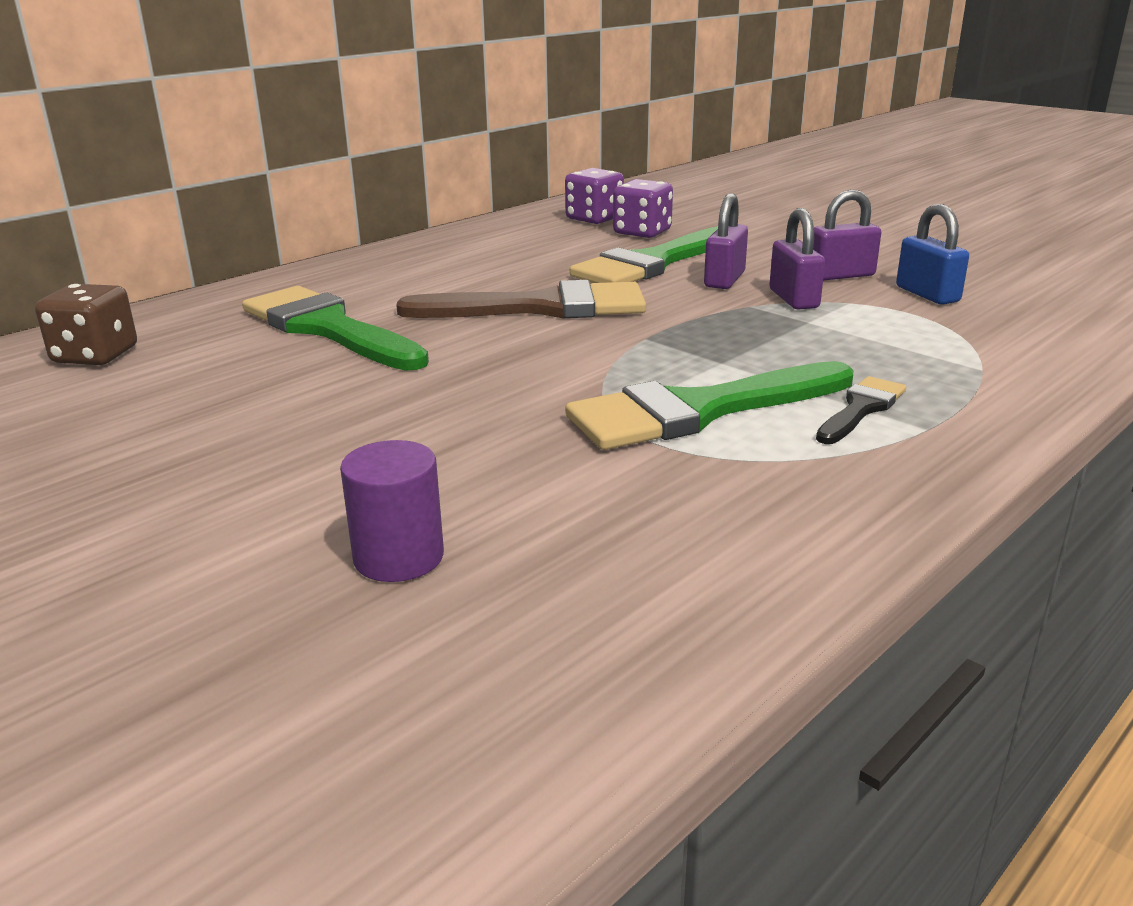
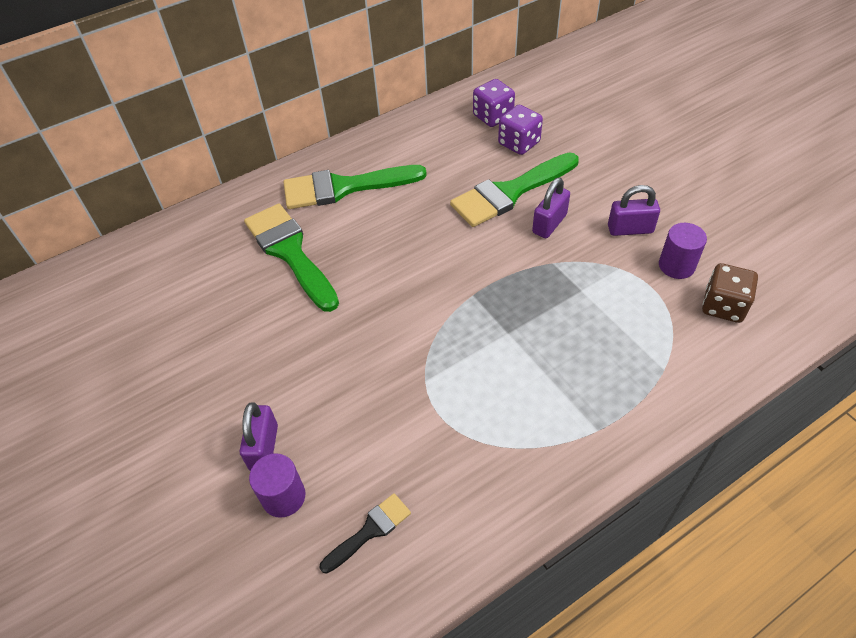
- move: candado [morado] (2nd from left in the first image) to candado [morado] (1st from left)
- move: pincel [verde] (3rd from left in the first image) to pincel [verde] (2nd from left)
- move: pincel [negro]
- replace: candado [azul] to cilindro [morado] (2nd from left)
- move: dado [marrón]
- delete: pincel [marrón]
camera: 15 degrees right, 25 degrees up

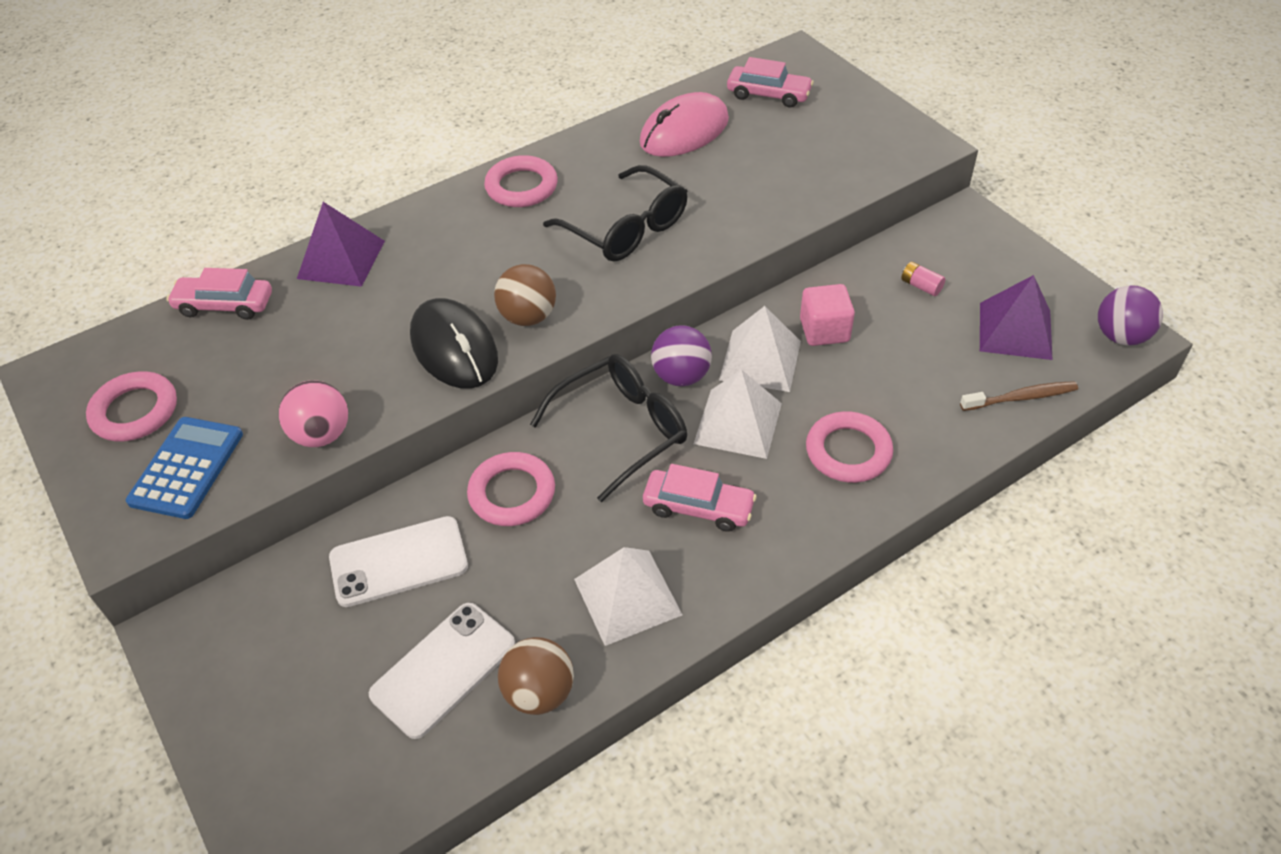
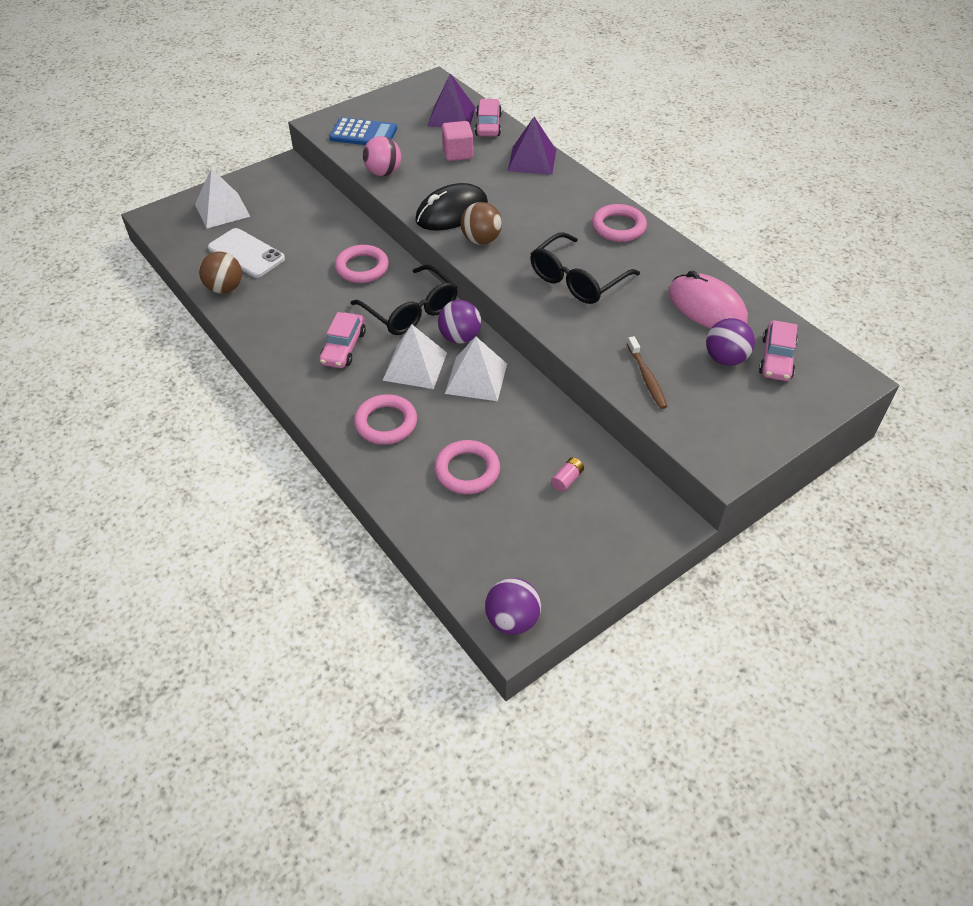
- move: pirámide [blanco] (1st from left)
- move: pirámide [morado] (2nd from left in the first image) to pirámide [morado] (1st from left)
- move: anillo [rosa] (1st from left in the first image) to anillo [rosa] (3rd from left)
- move: cubo [rosa]
- move: cepillo de dientes [marrón]
- insert: pelota [morado] (3rd from left)
- delete: móvil [blanco] (1st from left)
camera: 85 degrees right, 0 degrees up

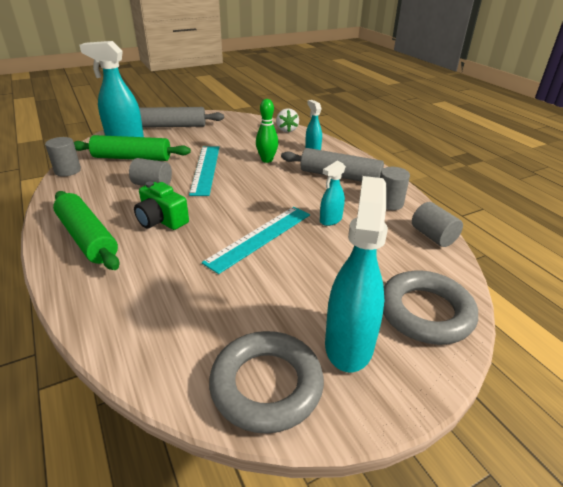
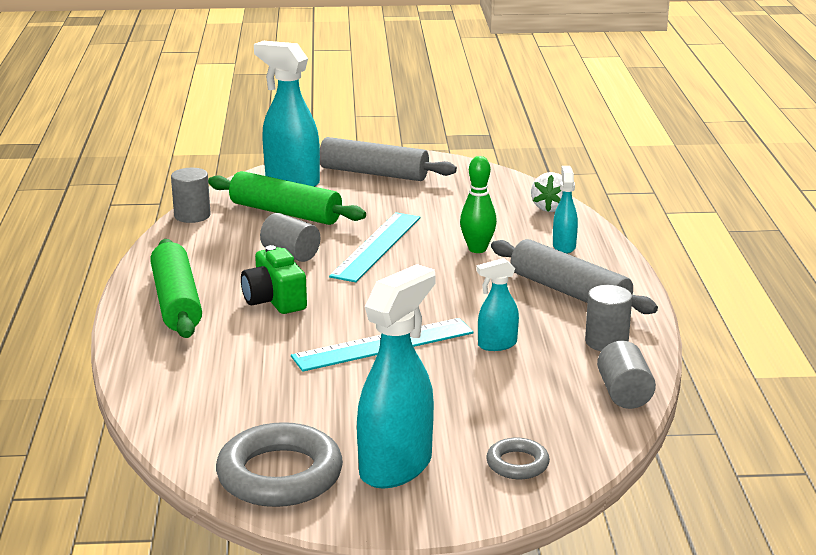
- resize: anillo [gris] (2nd from left) x0.51
camera: 25 degrees right, 10 degrees down

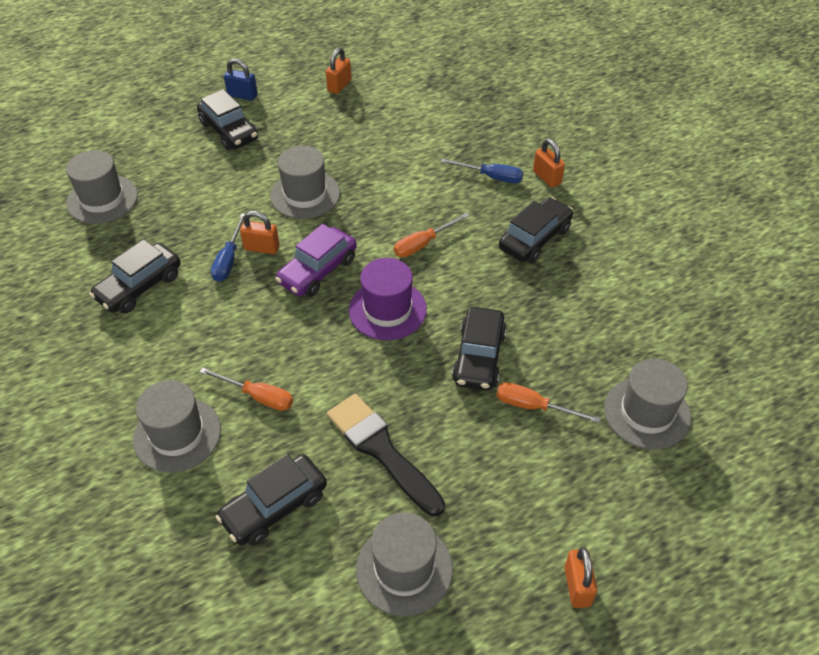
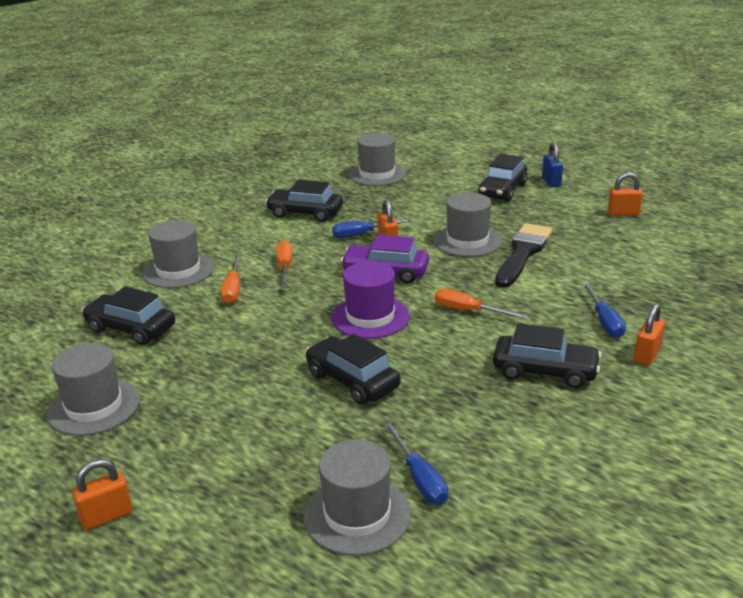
- move: destornillador [naranja] (3rd from left in the first image) to destornillador [naranja] (2nd from left)
- rotate: coche [negro] (4th from left in the first image) 60 degrees clockwise
- insert: destornillador [azul] (2nd from left)
- move: pincel [negro]
camera: 65 degrees right, 20 degrees down

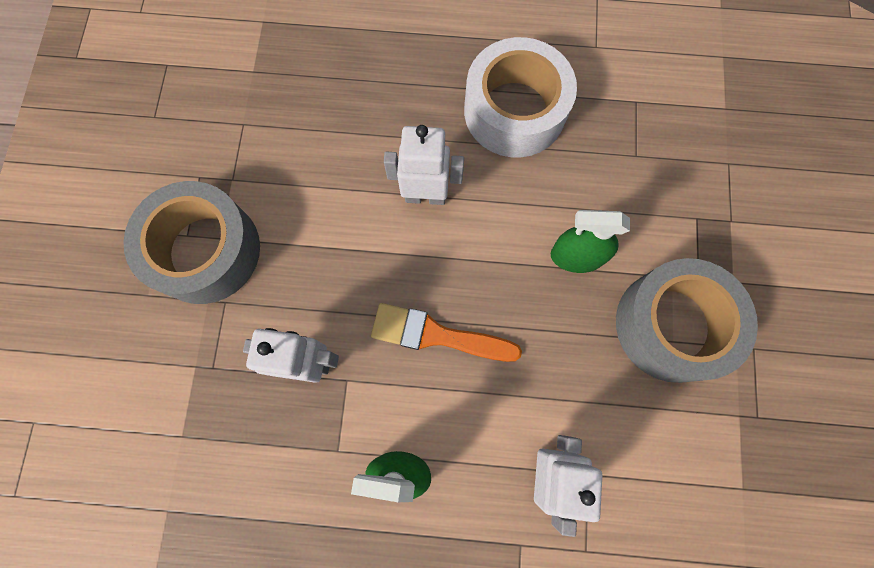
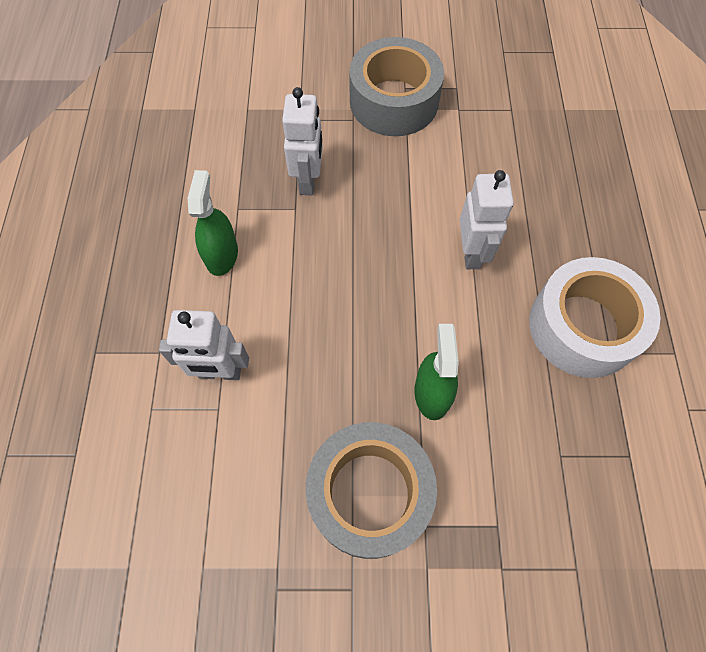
- delete: pincel [naranja]
camera: 85 degrees right, 10 degrees down

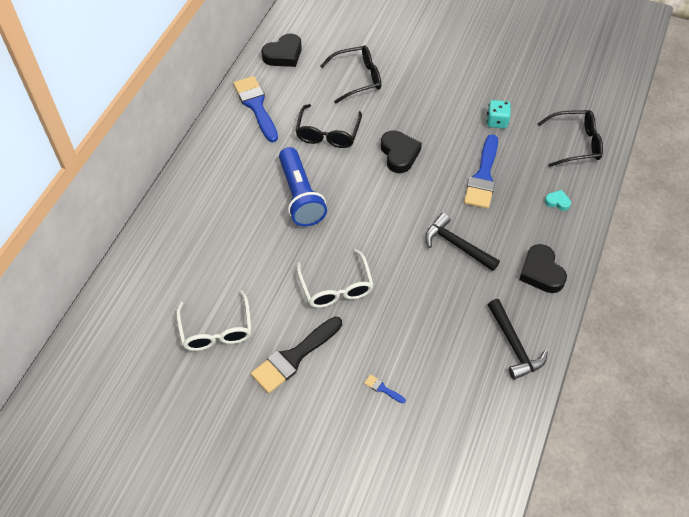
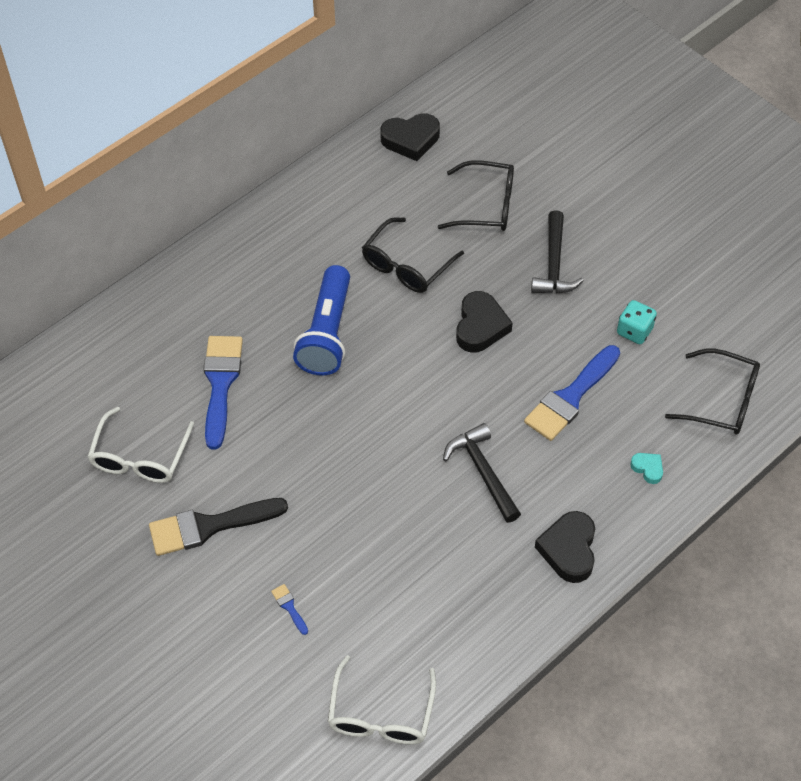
- move: pincel [azul] (1st from left)
- move: gafas [blanco] (2nd from left)
- move: martillo [negro] (2nd from left)
camera: 25 degrees right, 0 degrees up

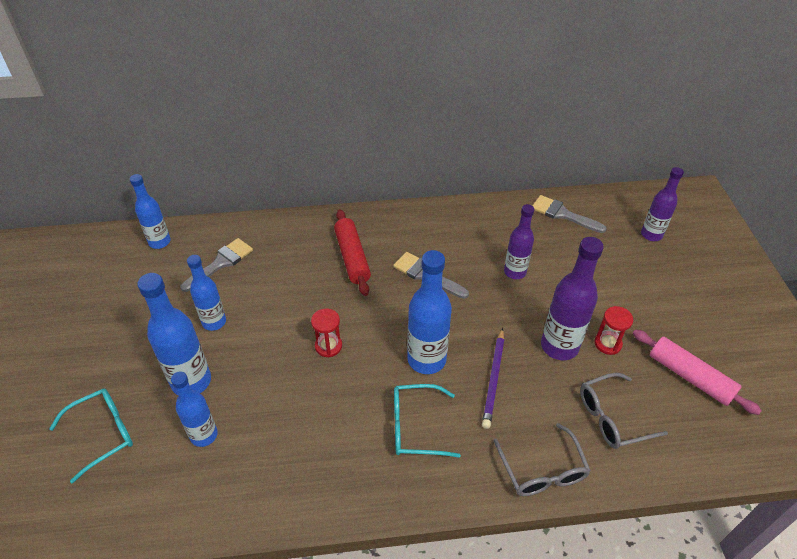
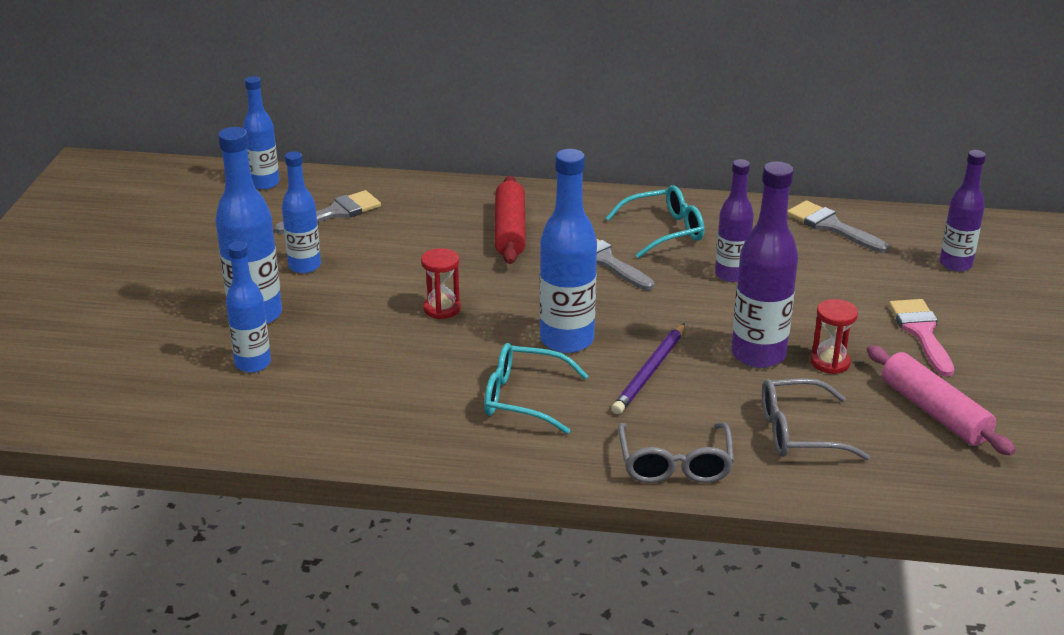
- move: gafas [turquesa] (1st from left in the first image) to gafas [turquesa] (2nd from left)
- insert: pincel [rosa]
camera: 15 degrees right, 15 degrees down

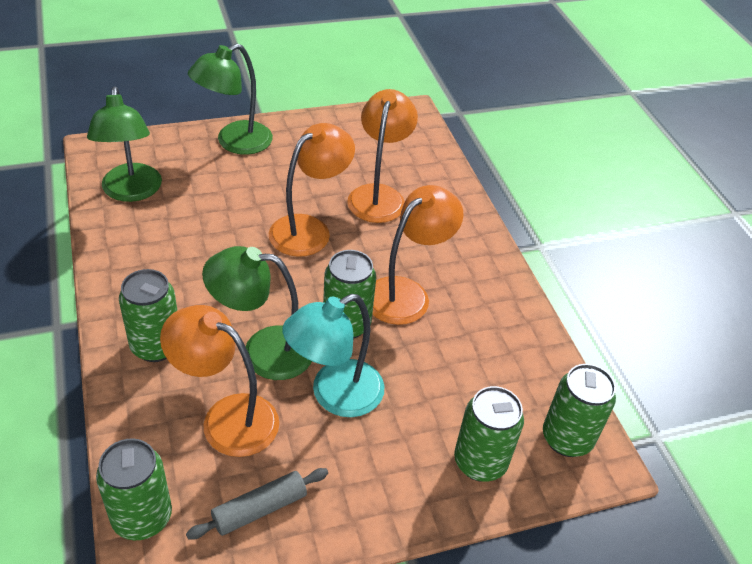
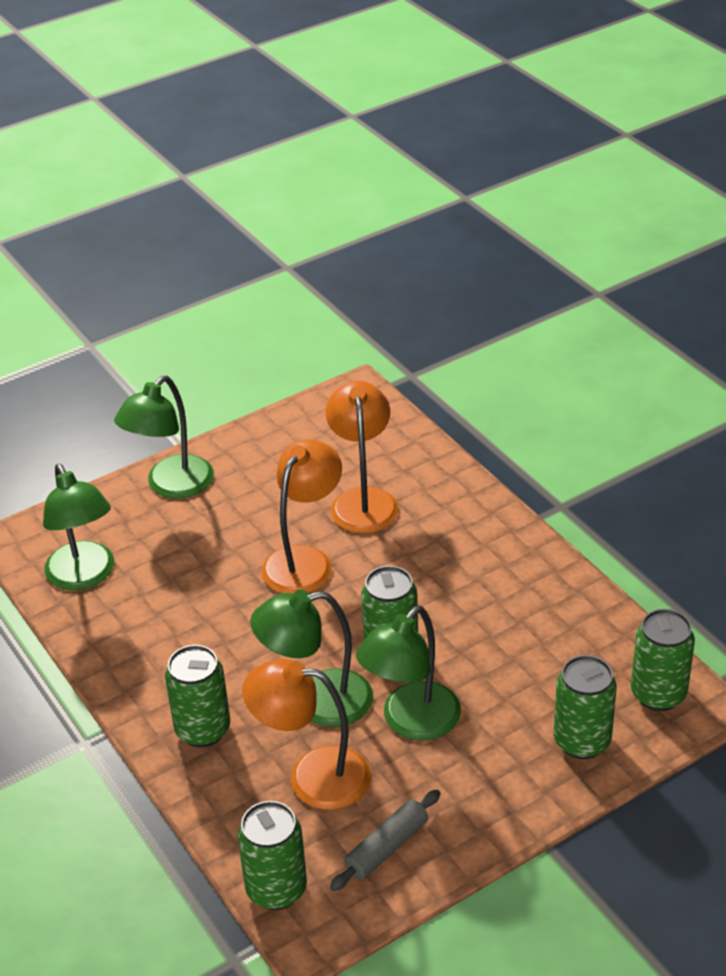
- recolor: lámpara [turquesa] to lámpara [verde] (4th from left)
- delete: lámpara [naranja] (4th from left)
camera: 10 degrees left, 5 degrees down

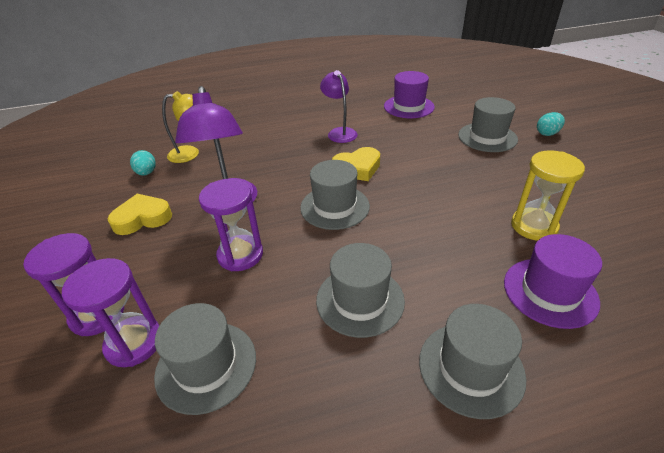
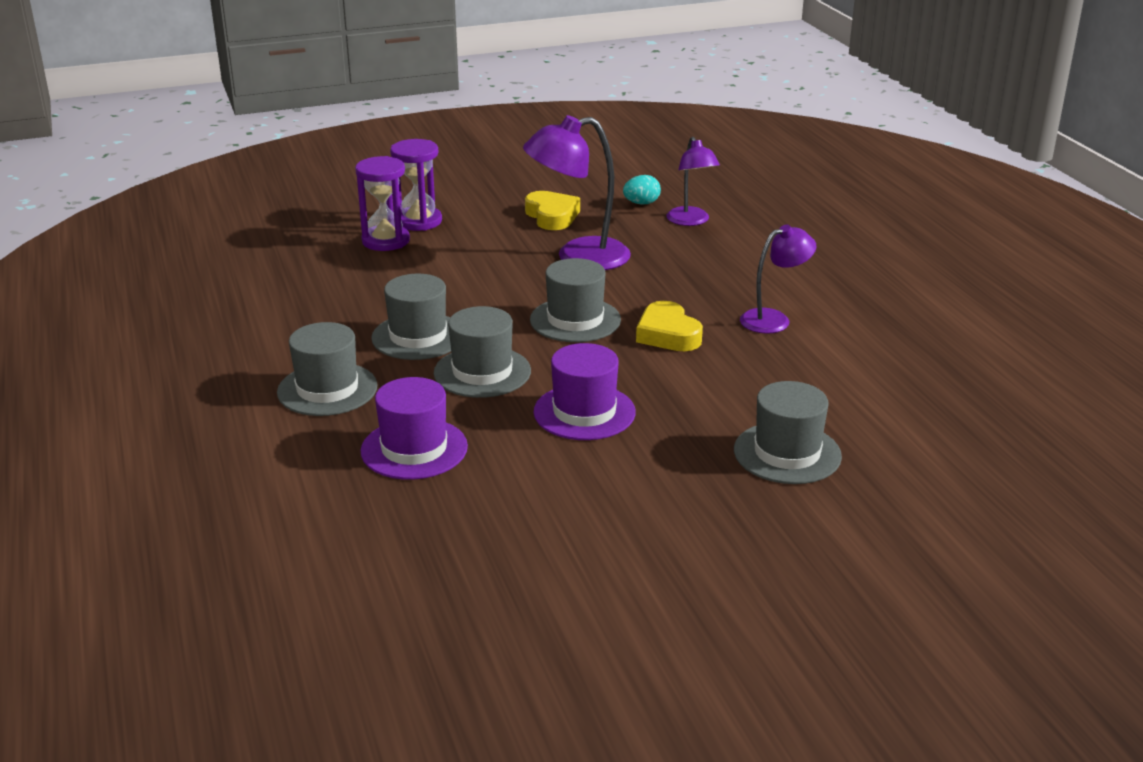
- move: sombrero [gris] (1st from left in the first image) to sombrero [gris] (3rd from left)
- move: sombrero [morado] (1st from left in the first image) to sombrero [morado] (2nd from left)
- recolor: lámpara [amarillo] to lámpara [morado] (2nd from left)
- delete: reloj de arena [morado] (3rd from left)
- delete: reloj de arena [amarillo]
- delete: huevo [turquesa] (2nd from left)
camera: 85 degrees right, 10 degrees down

